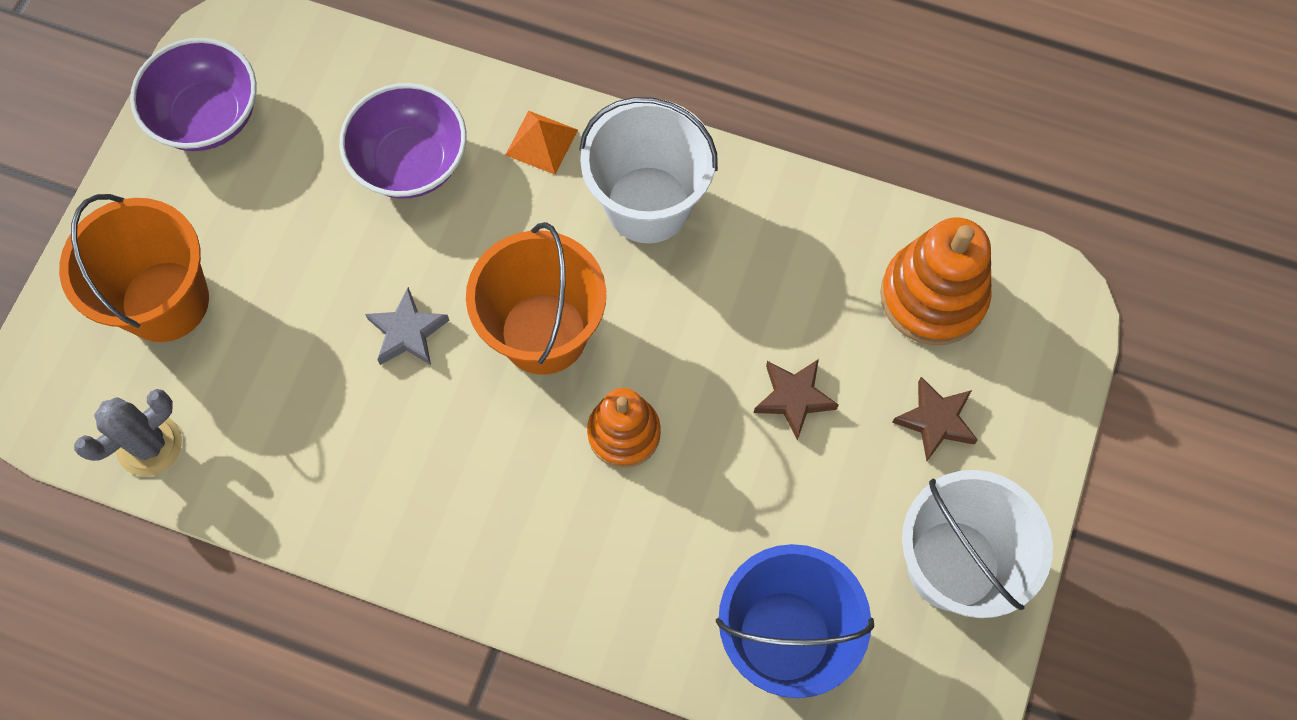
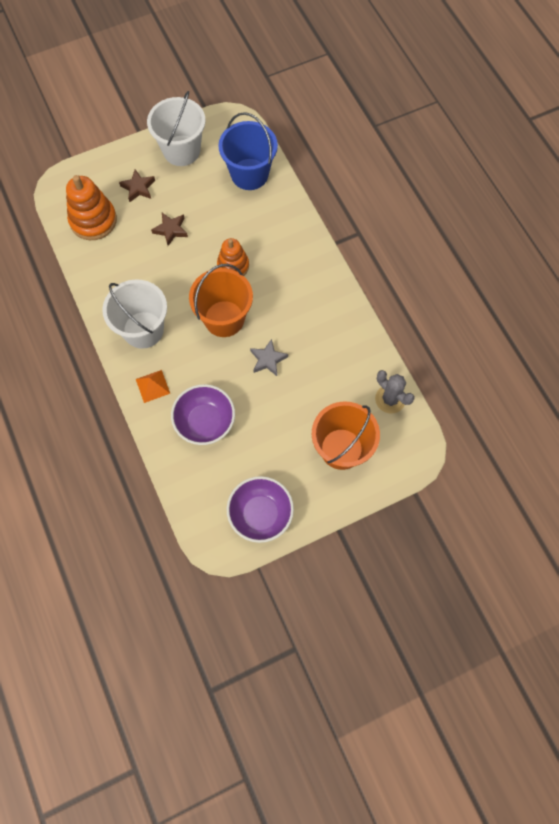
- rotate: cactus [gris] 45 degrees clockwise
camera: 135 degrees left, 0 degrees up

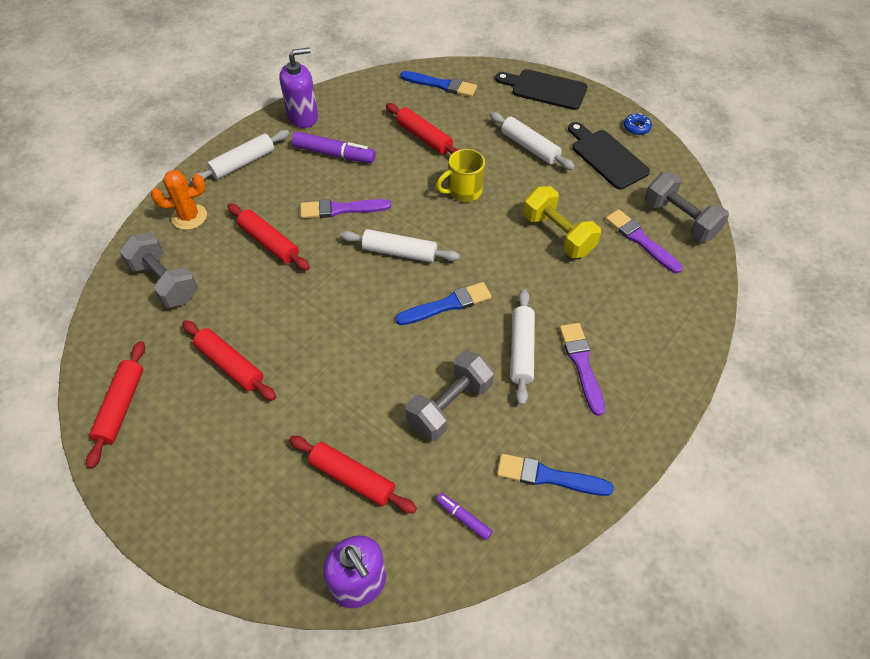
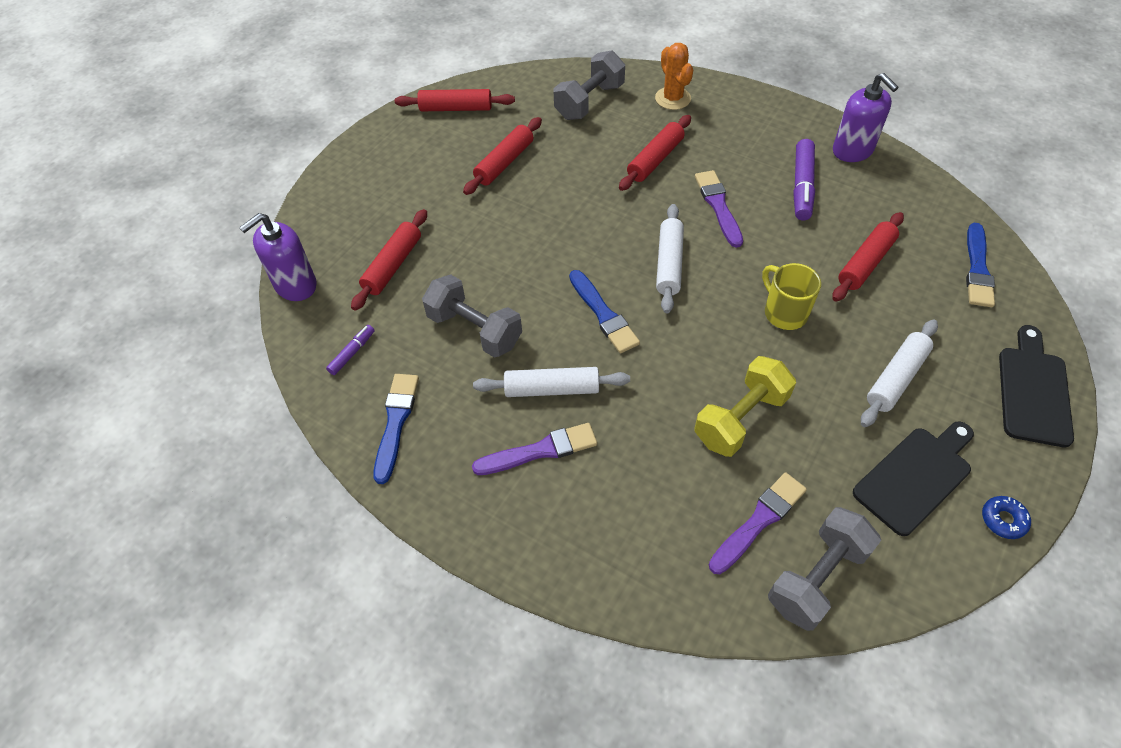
- delete: rodillo [blanco] (1st from left)
camera: 85 degrees right, 0 degrees up

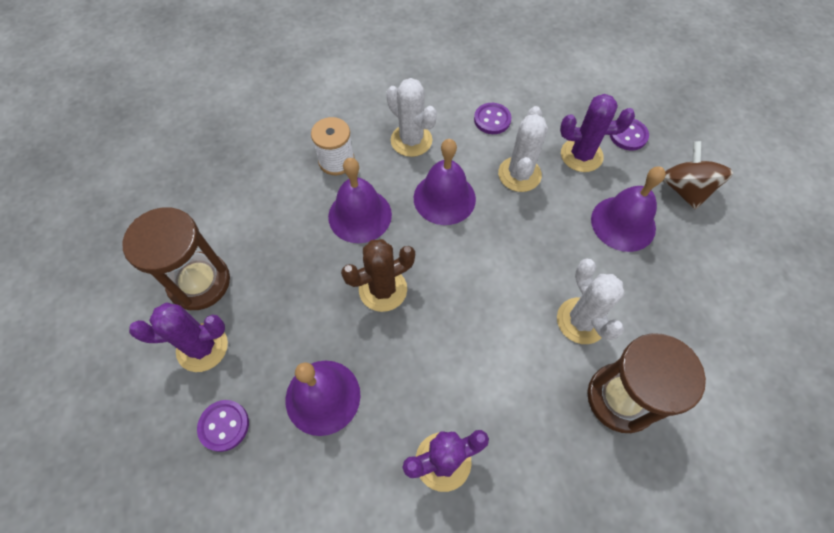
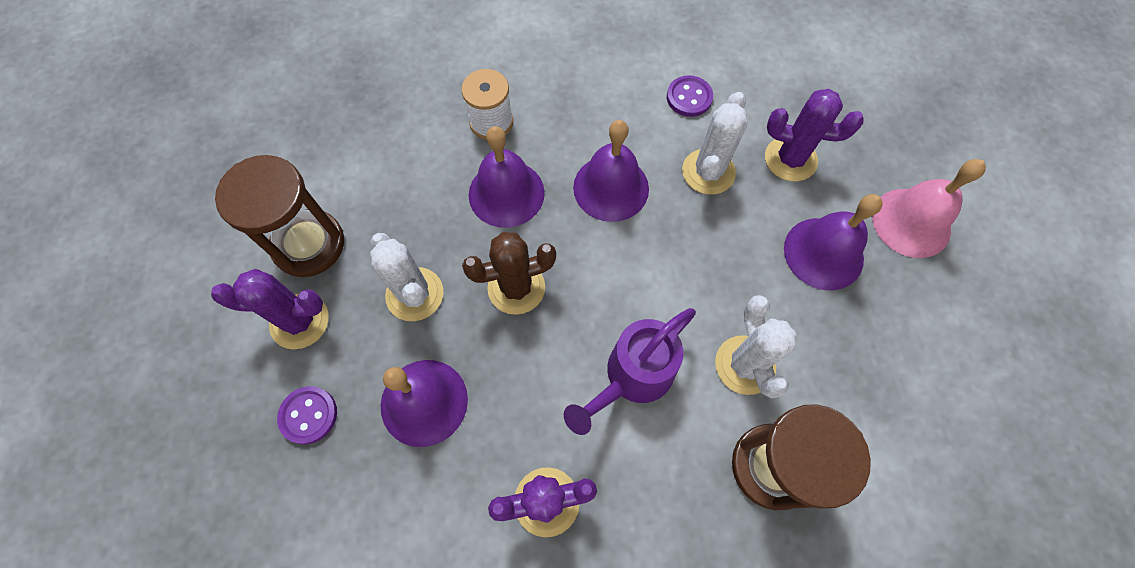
- move: cactus [blanco] (1st from left)
- insert: regadera [morado]
- replace: peonza [marrón] to campana [rosa]
- delete: botón [morado] (3rd from left)
camera: 10 degrees right, 5 degrees up

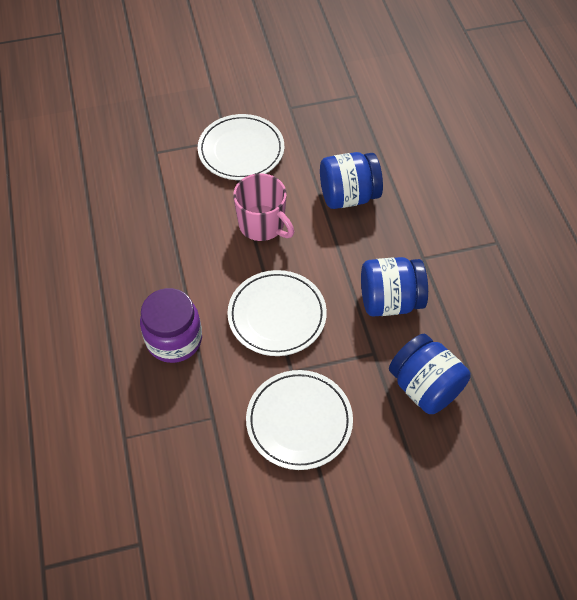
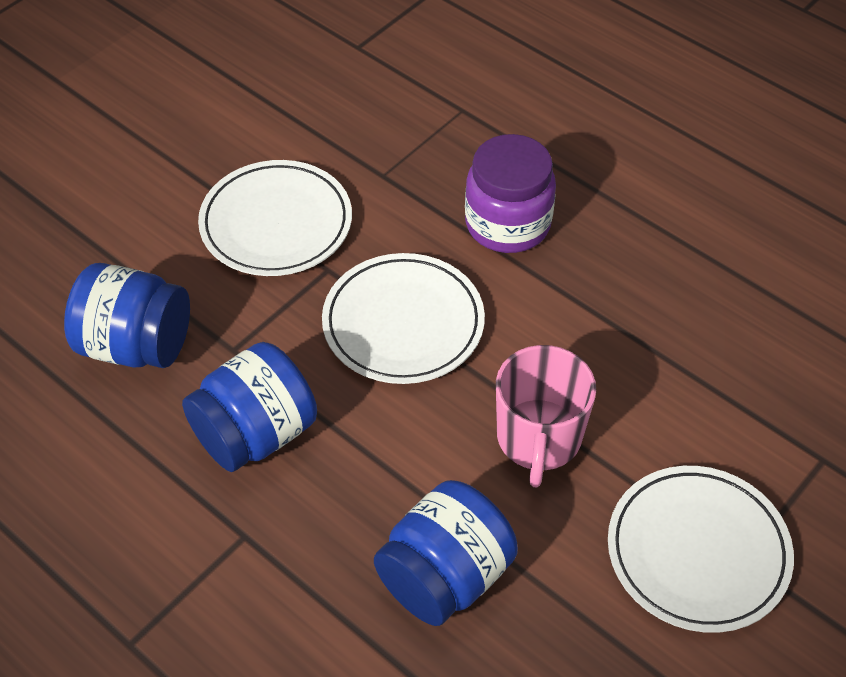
- rotate: taza [rosa] 90 degrees counterclockwise
camera: 145 degrees right, 5 degrees down

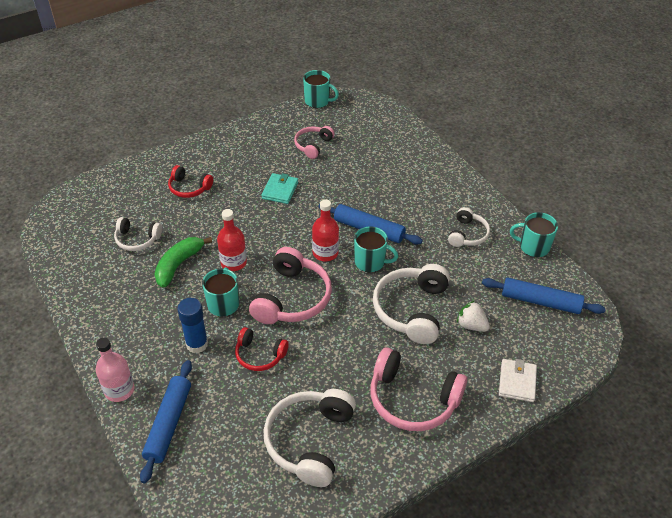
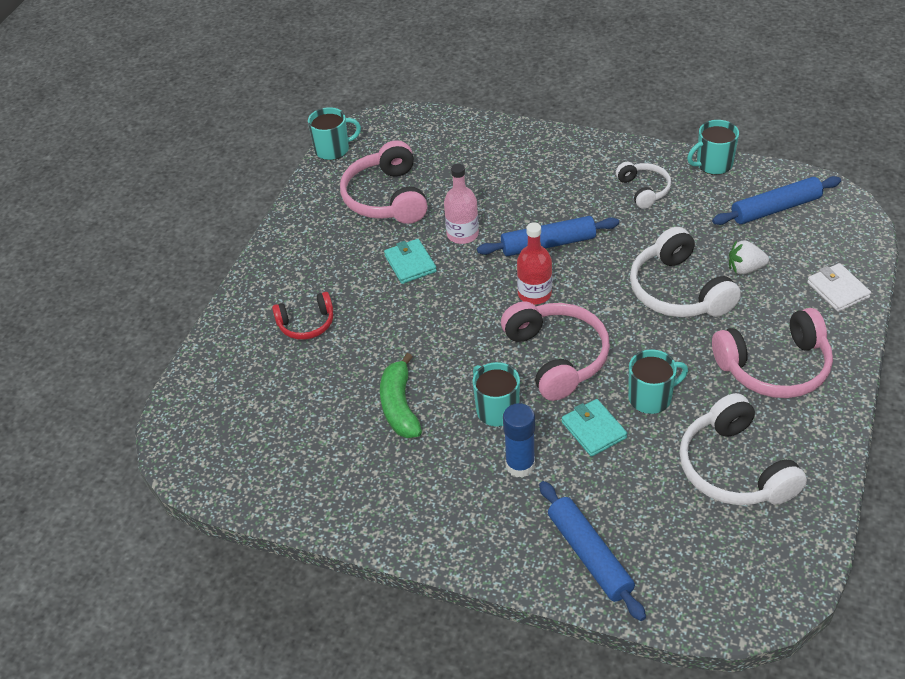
- resize: auriculares [rosa] (2nd from left in the first image) x1.74
- move: botella [rosa]
- replace: auriculares [rojo] (2nd from left) to cartera [turquesa] (2nd from left)
- move: taza [turquesa] (3rd from left)
- delete: auriculares [blanco] (1st from left)
- delete: botella [rojo] (1st from left)
camera: 35 degrees left, 0 degrees up

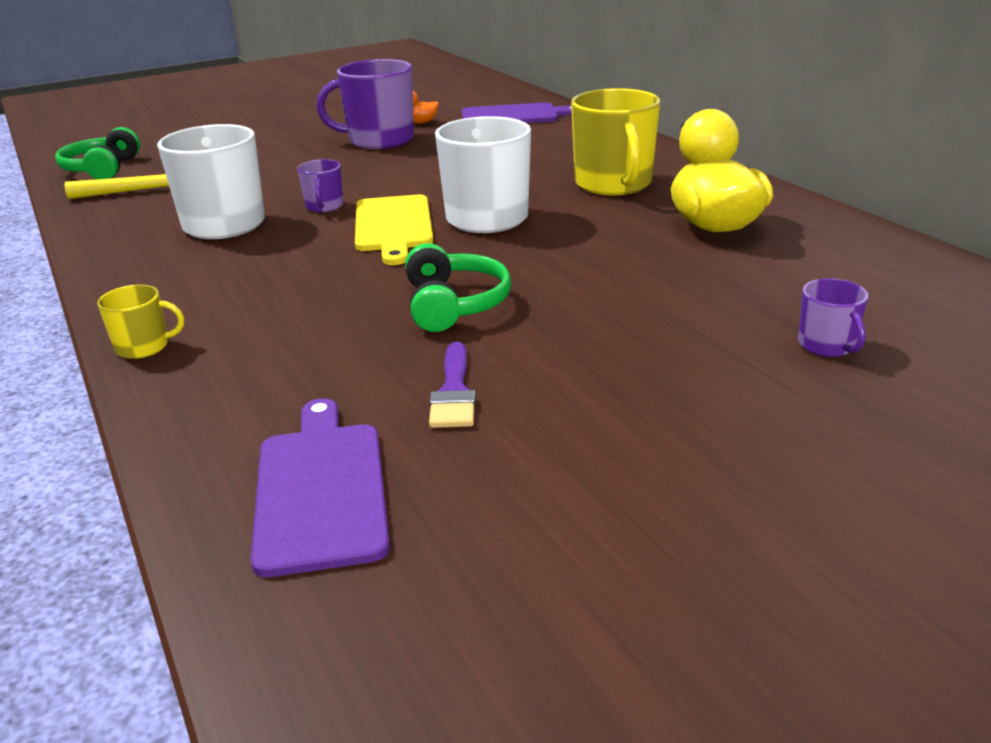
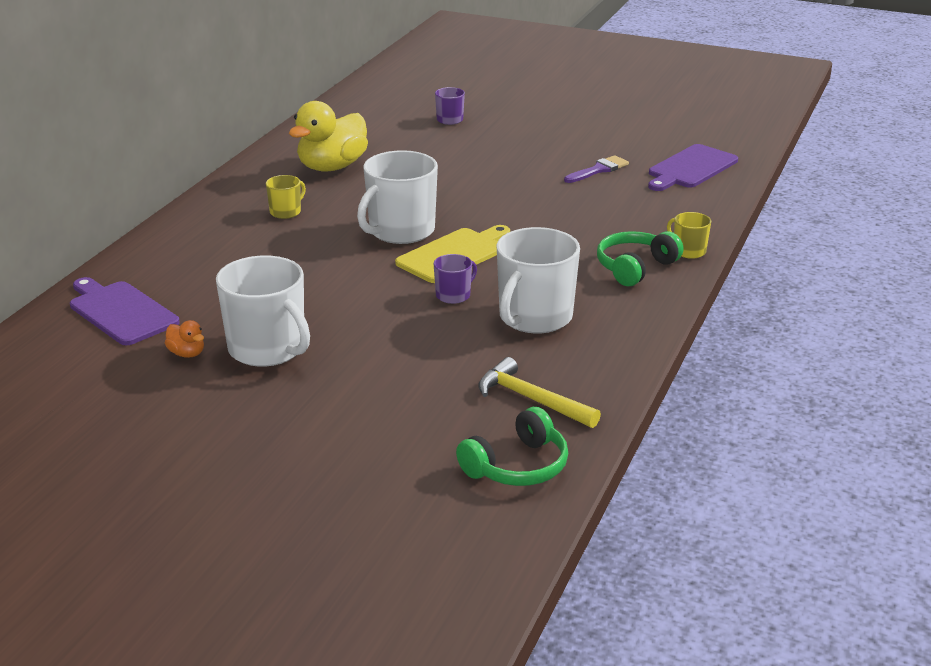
- recolor: taza [morado] (2nd from left) to taza [blanco] (1st from left)
- resize: taza [amarillo] (2nd from left in the first image) x0.48
- move: auriculares [verde] (2nd from left)
camera: 130 degrees left, 0 degrees up

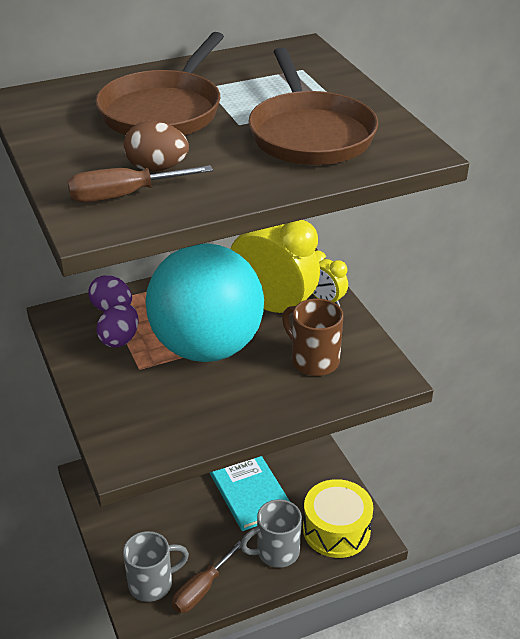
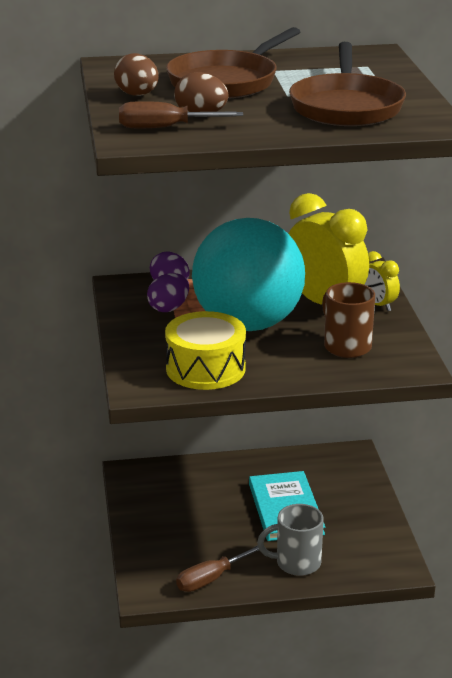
- insert: huevo [marrón] (1st from left)
- move: tambor [amarillo]
- delete: taza [gris] (1st from left)
camera: 15 degrees right, 10 degrees down

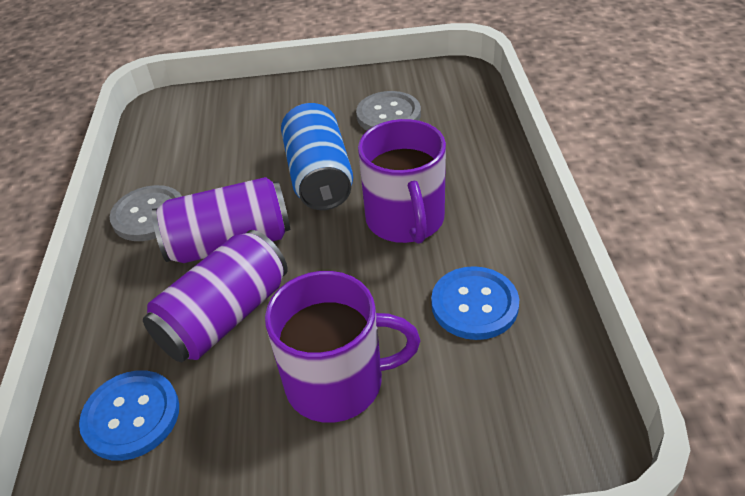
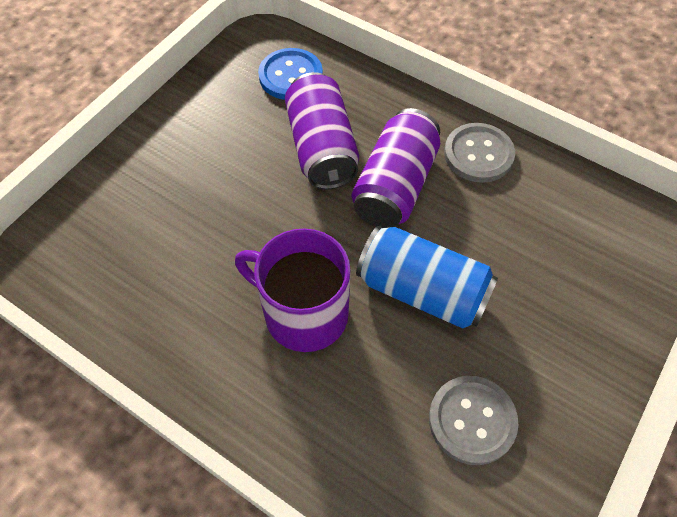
- delete: taza [morado] (1st from left)
- delete: botón [azul] (2nd from left)
camera: 125 degrees right, 15 degrees up

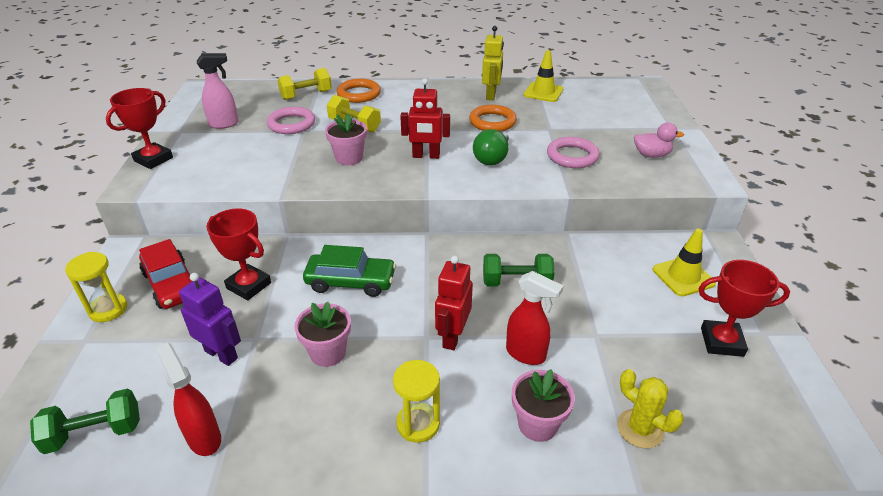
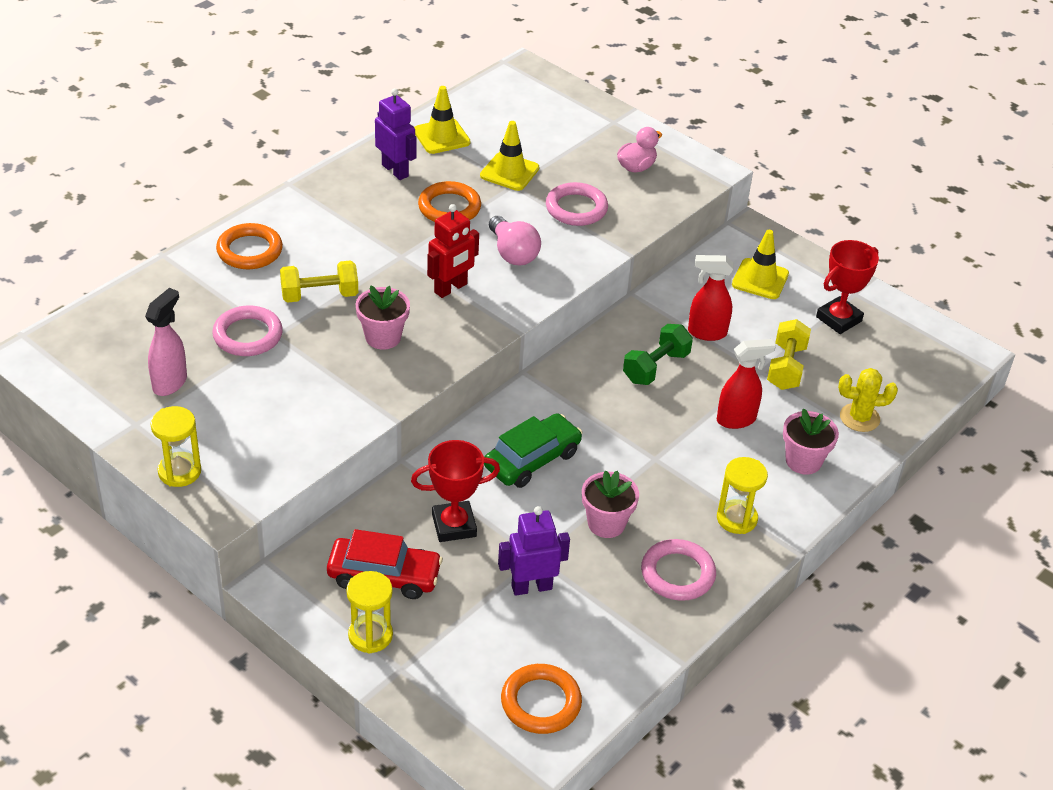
- replace: trofeo [rojo] (1st from left) to reloj de arena [amarillo] (1st from left)
- recolor: robot [amarillo] to robot [morado] (1st from left)
- insert: cono de tráfico [amarillo] (2nd from left)
- recolor: bombilla [verde] to bombilla [rosa]
- replace: mancuerna [verde] (1st from left) to anillo [naranja] (3rd from left)
- insert: anillo [rosa] (3rd from left)
- move: pulverizador [rojo] (1st from left)
- move: mancuerna [amarillo] (1st from left in the first image) to mancuerna [amarillo] (2nd from left)
- delete: robot [rojo] (2nd from left)
camera: 50 degrees left, 5 degrees up

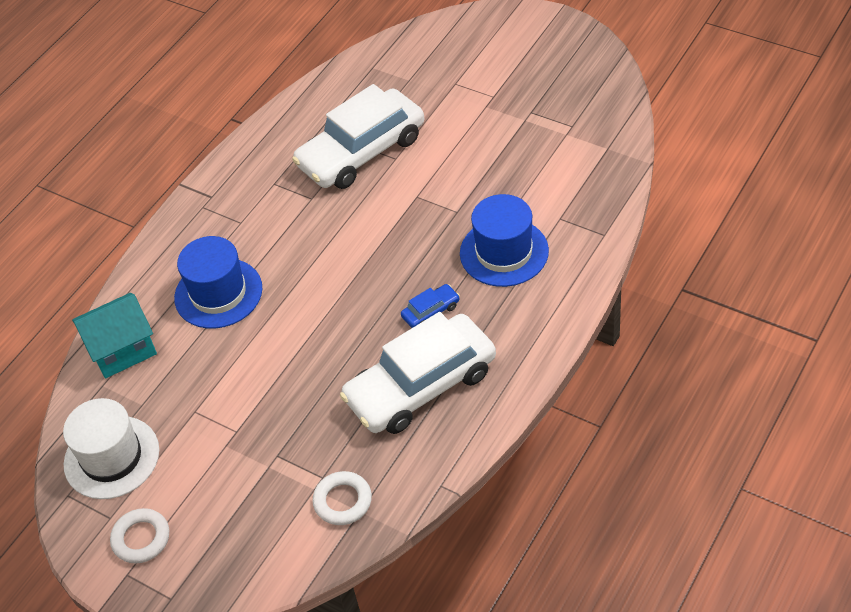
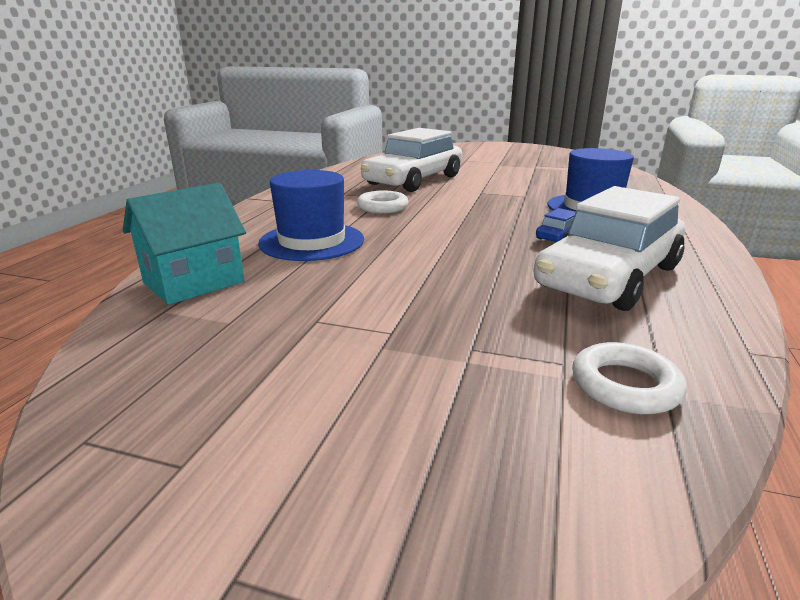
- move: anillo [blanco] (1st from left)
- delete: sombrero [blanco]
camera: 20 degrees left, 25 degrees down

